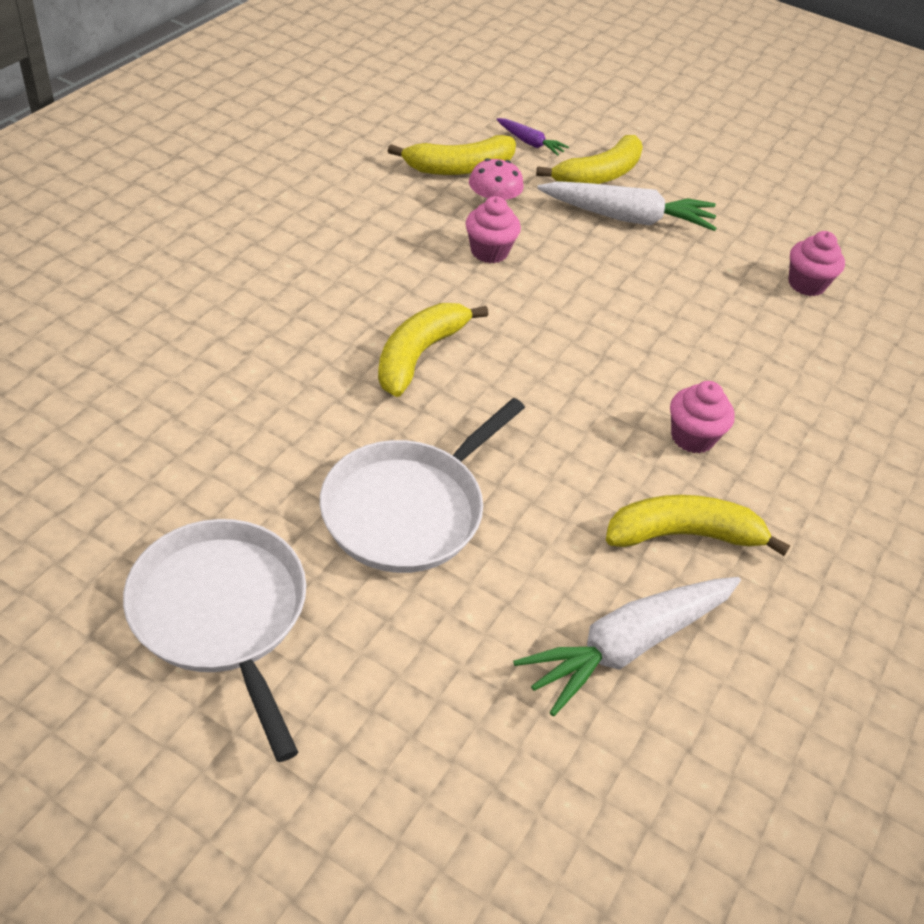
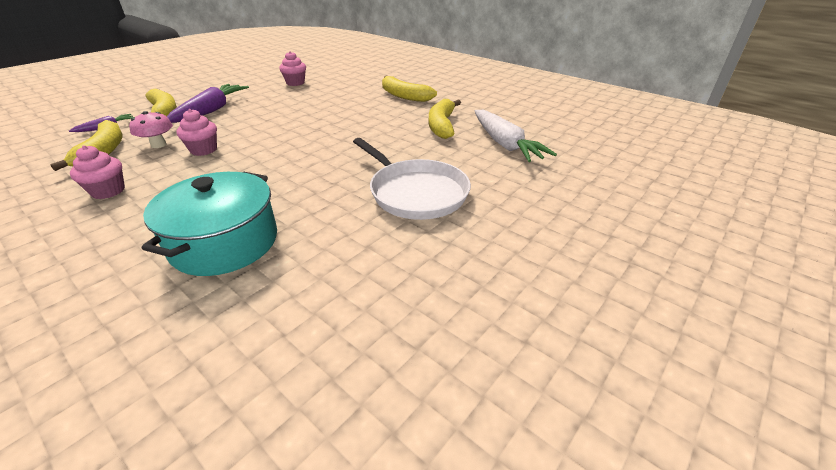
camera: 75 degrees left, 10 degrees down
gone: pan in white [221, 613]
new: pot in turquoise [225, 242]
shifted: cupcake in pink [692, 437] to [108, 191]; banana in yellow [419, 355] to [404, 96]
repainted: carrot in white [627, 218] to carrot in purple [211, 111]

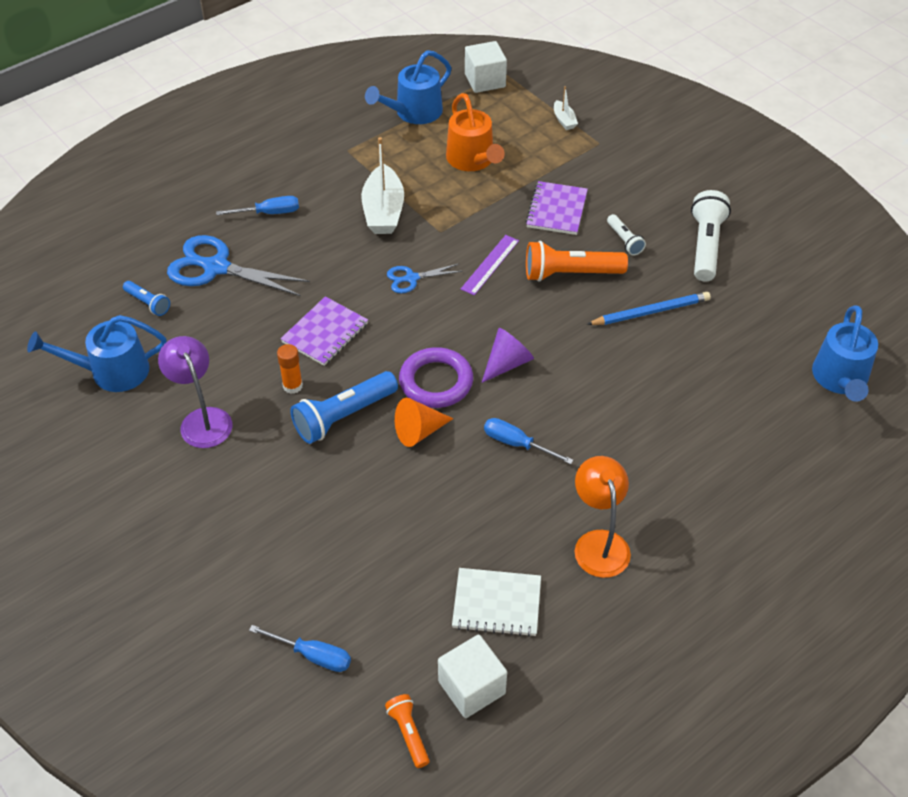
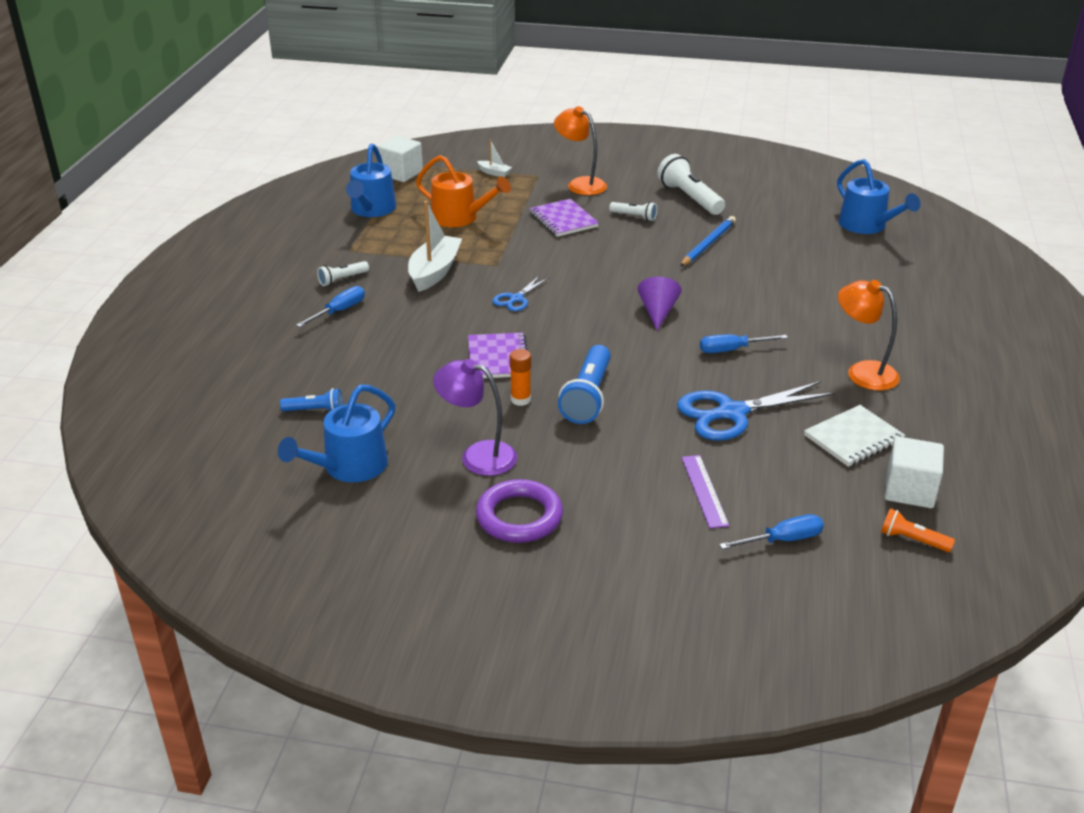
camera: 40 degrees left, 15 degrees down
gone: cone in orange [419, 431]; flashlight in orange [570, 273]
new: flashlight in white [342, 279]; lamp in orange [580, 184]
shifted: ring in purple [436, 382] to [519, 517]; scissors in blue [216, 268] to [732, 413]; ruler in purple [490, 264] to [704, 490]
rotated: boat in white [383, 211] = [434, 272] 120 degrees counterclockwise

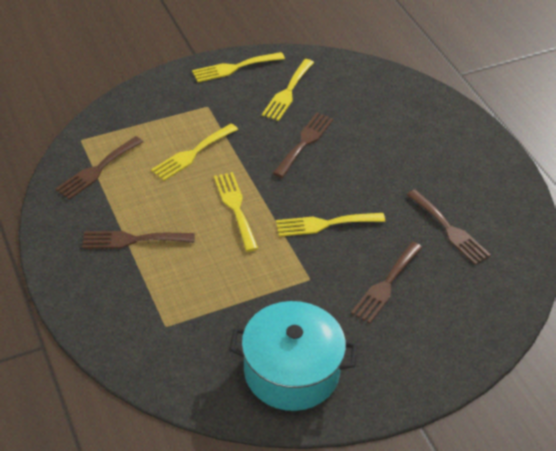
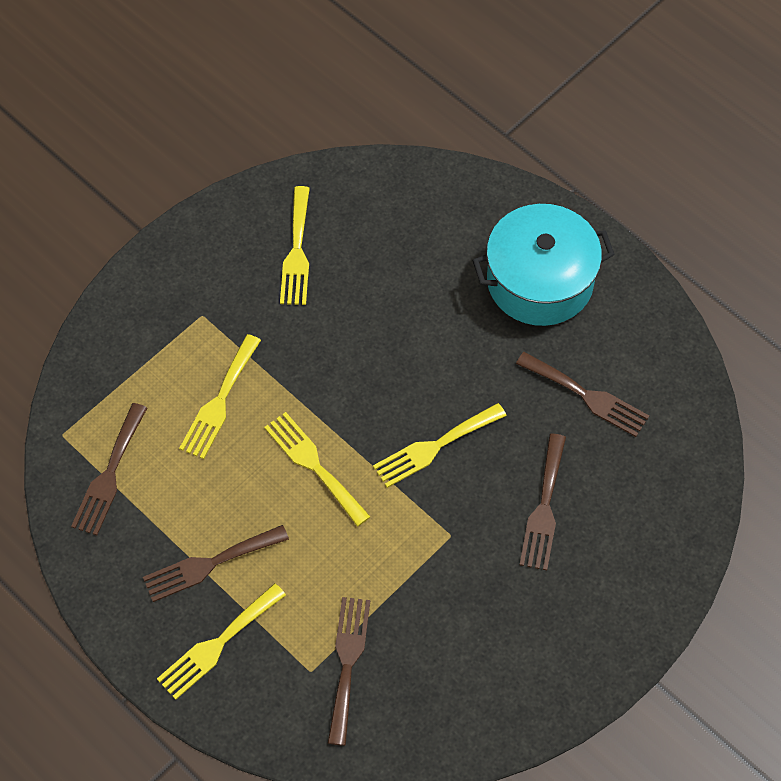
camera: 20 degrees left, 15 degrees up
shifted: fork in yellow [234, 68] to [217, 644]; fork in brown [304, 142] to [347, 663]; pot in turquoise [291, 371] to [540, 281]

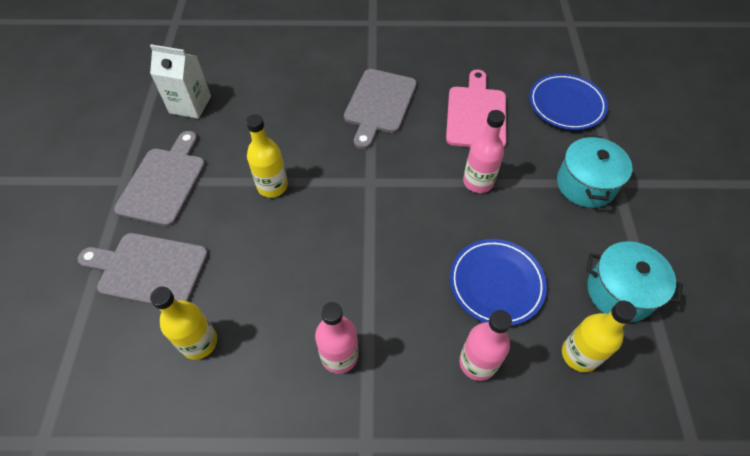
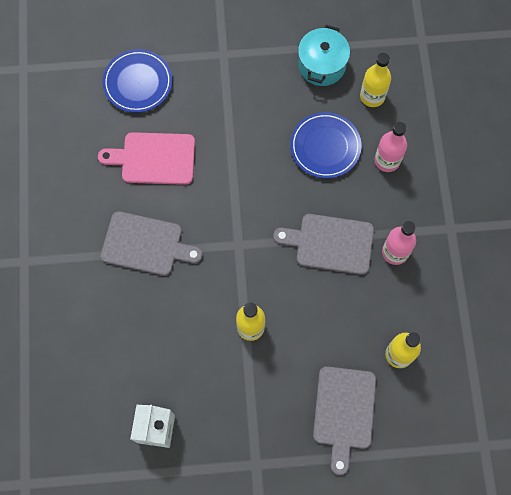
camera: 95 degrees left, 15 degrees up
gone: bottle in pink [478, 182]; pot in turquoise [585, 184]
shifted: cutting board in grey [164, 182] to [330, 243]

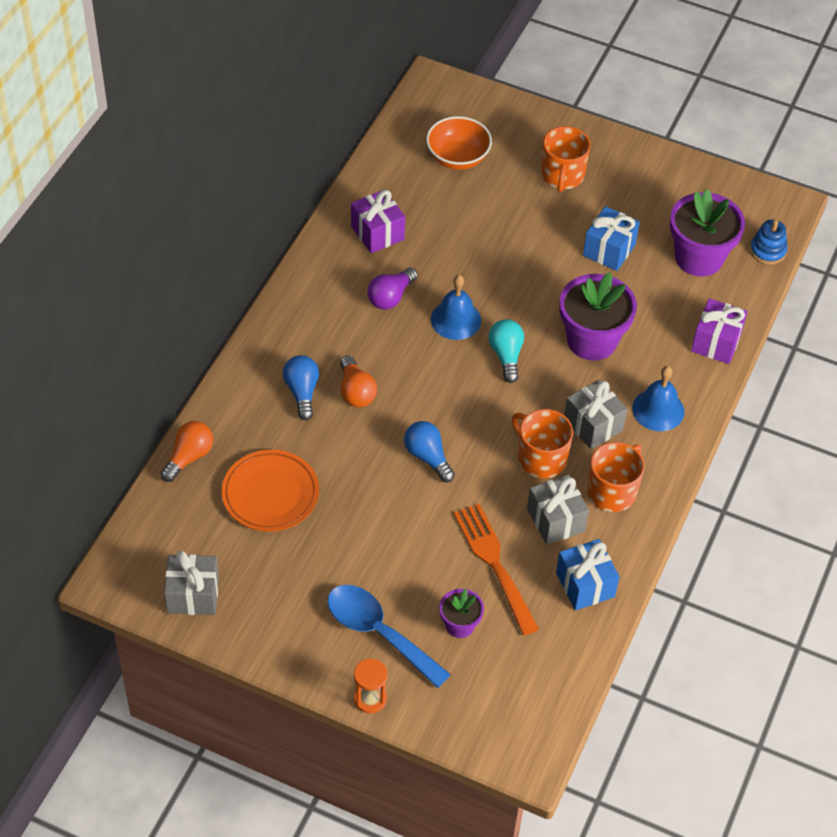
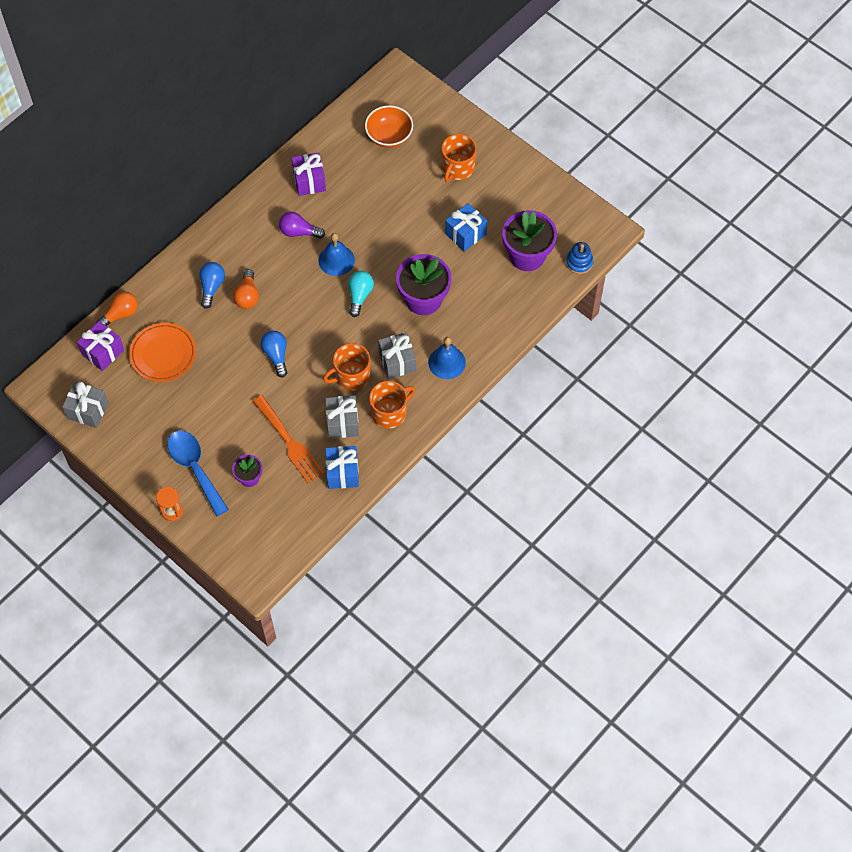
camera: 20 degrees right, 10 degrees up
shifted: gift in purple [716, 342] to [103, 352]
rotated: fork in orange [494, 563] = [289, 442] 150 degrees clockwise; light bulb in purple [390, 297] = [299, 232] 45 degrees clockwise; mug in orange [541, 458] = [351, 376] 90 degrees counterclockwise

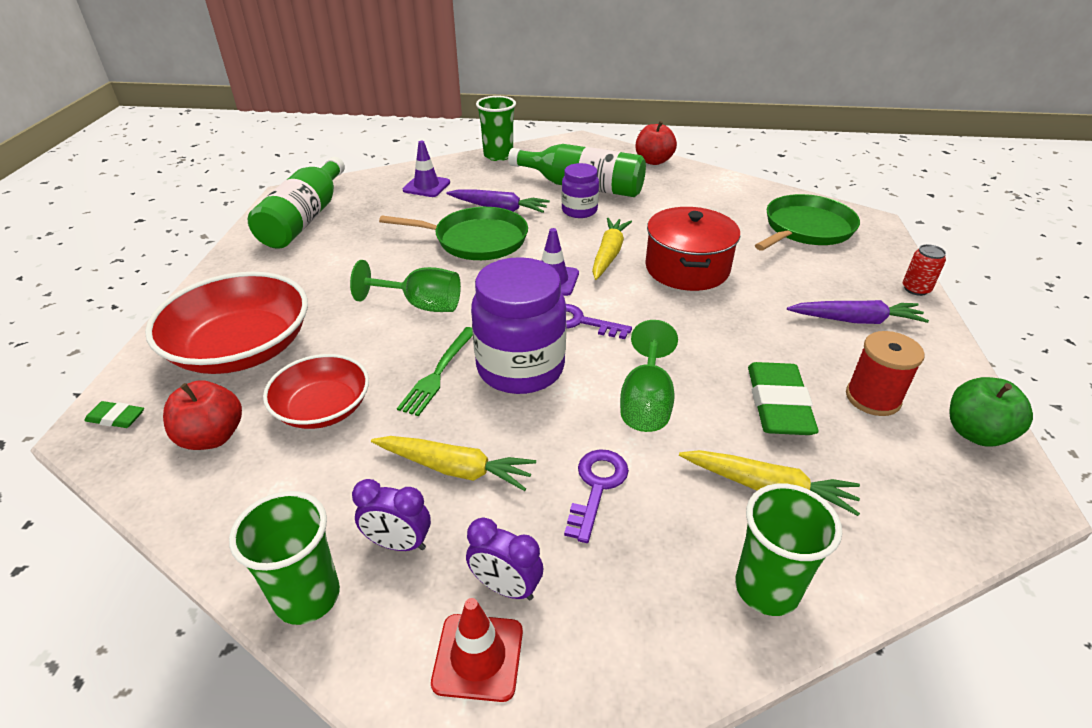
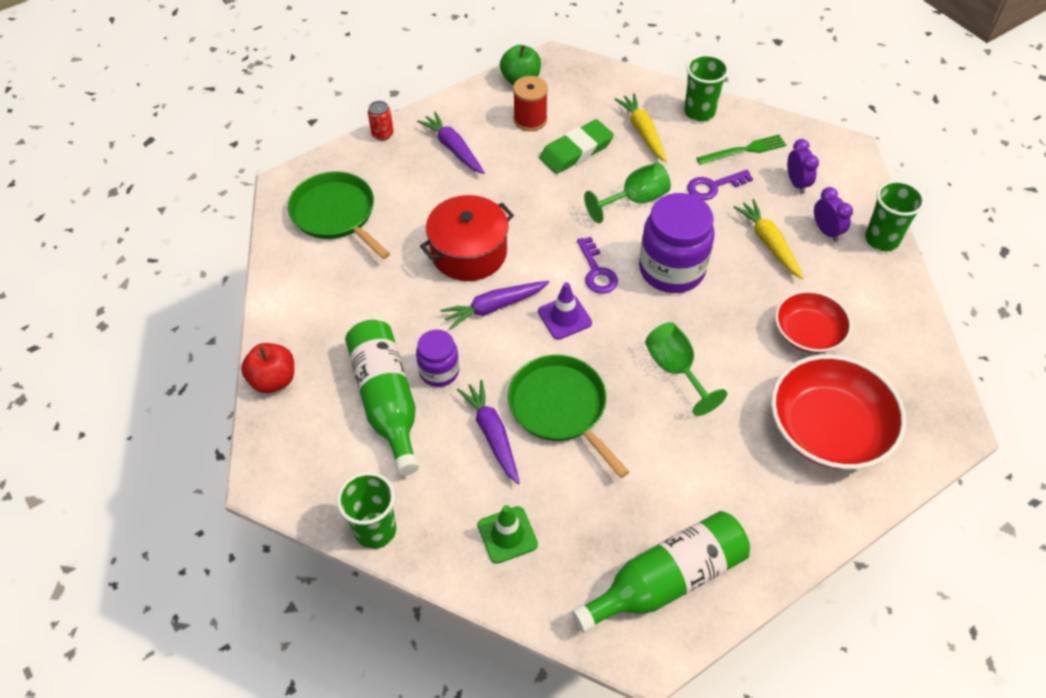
camera: 130 degrees left, 15 degrees up
gone: eraser in green [116, 418]; apple in red [212, 437]; traffic cone in red [478, 657]
shifted: fork in green [438, 373] to [744, 150]
repainted: carrot in yellow [609, 254] to carrot in purple [494, 307]; traffic cone in purple [426, 186] to traffic cone in green [507, 535]
rotated: pan in green [806, 229] = [336, 214] 45 degrees clockwise

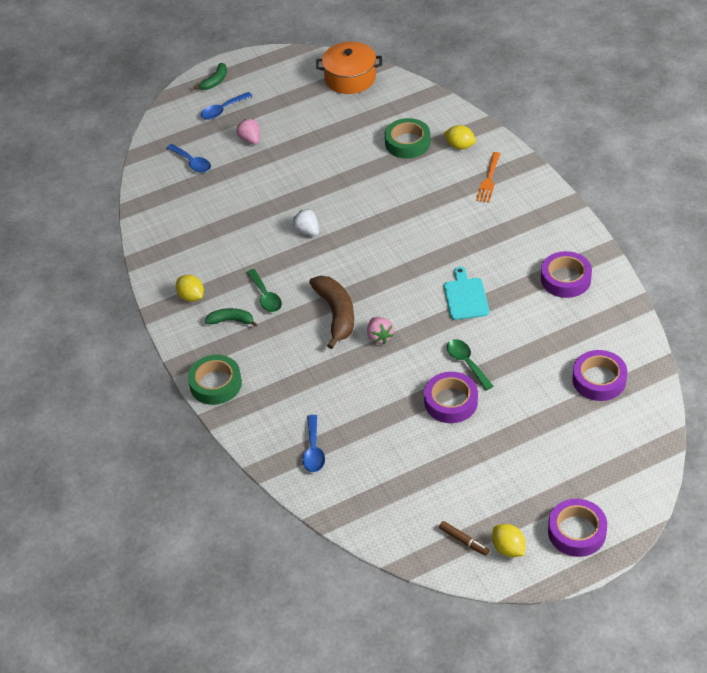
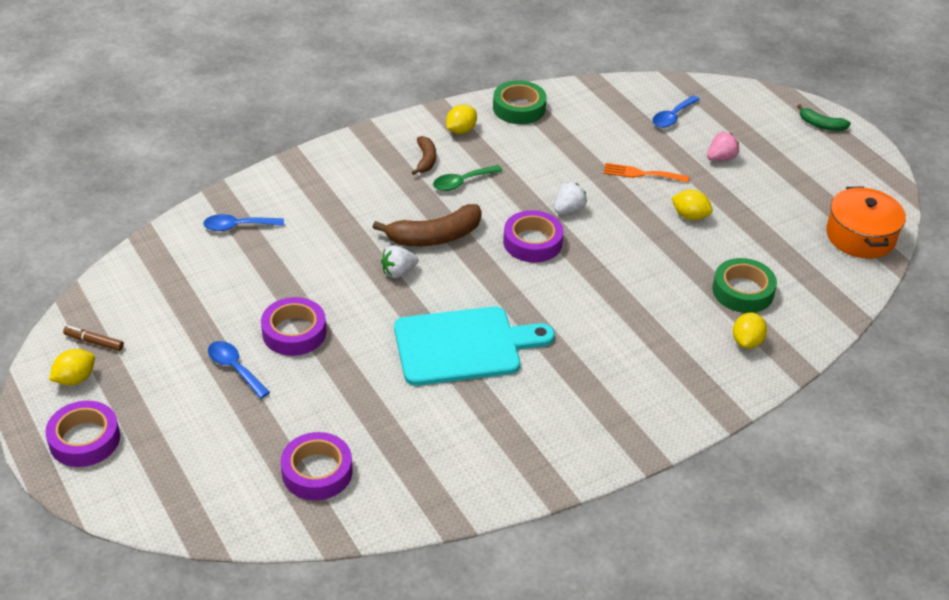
camera: 80 degrees right, 5 degrees down
gone: spoon in green [466, 363]
new: lemon in yellow [690, 216]
shifted: spoon in blue [223, 110] to [235, 368]; tape in green [215, 384] to [519, 108]; tape in purple [565, 279] to [532, 242]; fork in orange [488, 180] to [641, 174]
repainted: strawberry in pink [379, 337] to strawberry in white [398, 272]; banana in green [231, 320] to banana in brown [425, 160]
rotated: marker in brown [463, 541] = [94, 342] 75 degrees clockwise
scaled: cutting board in turquoise [465, 297] = [463, 346] x1.81

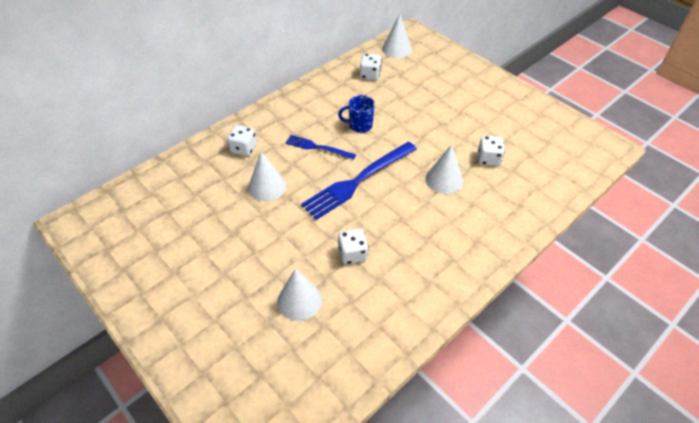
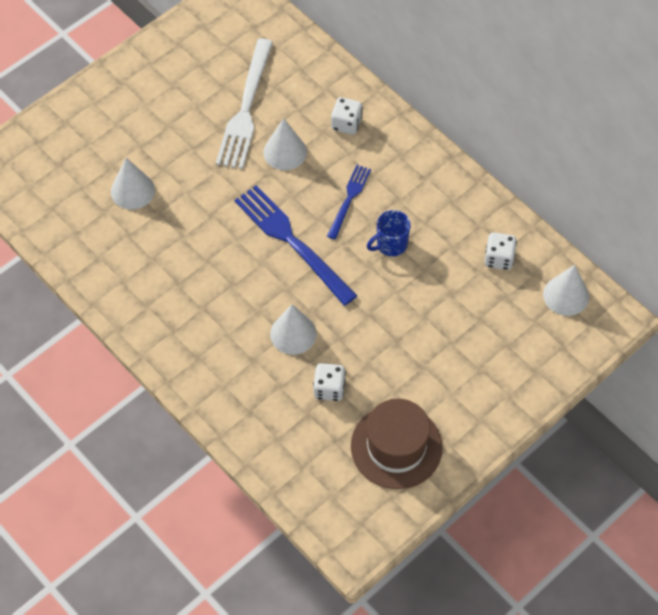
camera: 90 degrees right, 10 degrees up
gone: dice in white [353, 254]
new: fork in white [245, 108]; hat in brown [396, 447]
rotated: mug in blue [359, 125] = [390, 244] 120 degrees counterclockwise

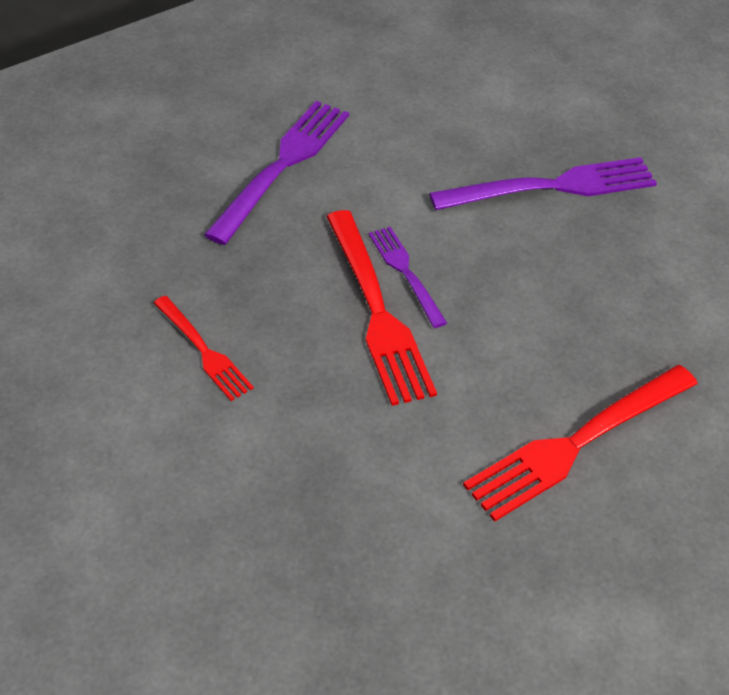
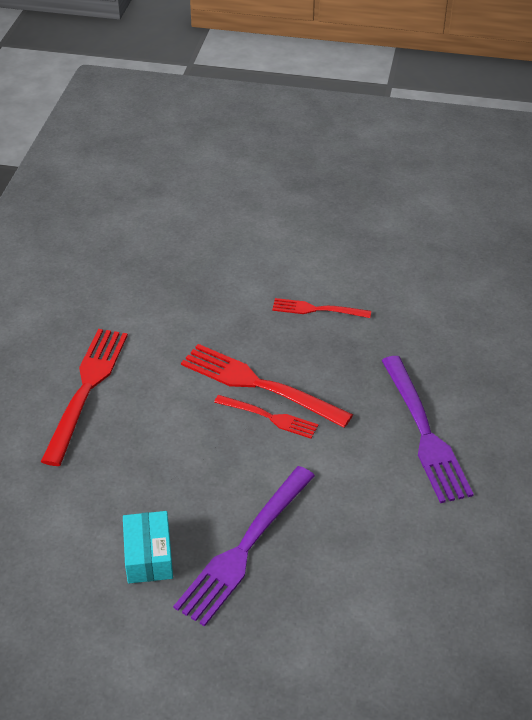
camera: 140 degrees right, 5 degrees down
new: box in turquoise [148, 556]
repainted: fork in purple [405, 272] to fork in red [270, 417]

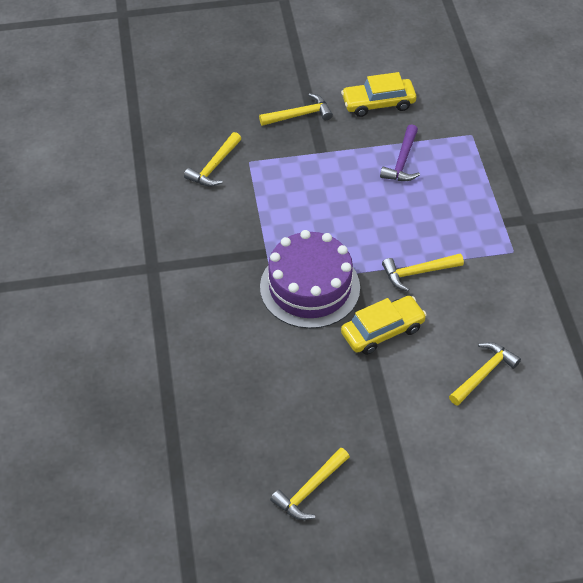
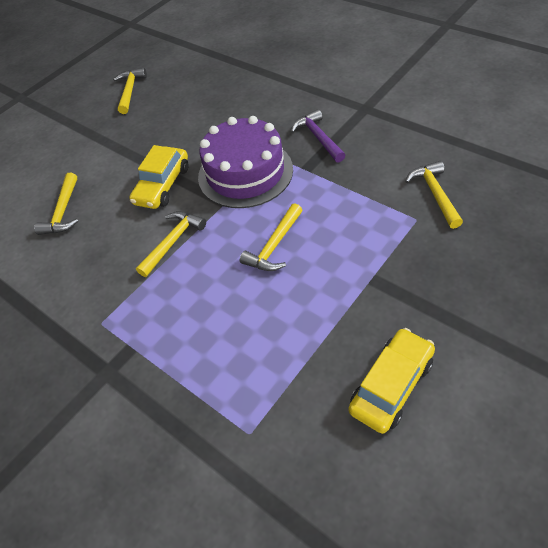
camera: 145 degrees right, 0 degrees up
shifted: hammer in yellow [299, 115] to [274, 246]; hammer in purple [402, 161] to [318, 137]

